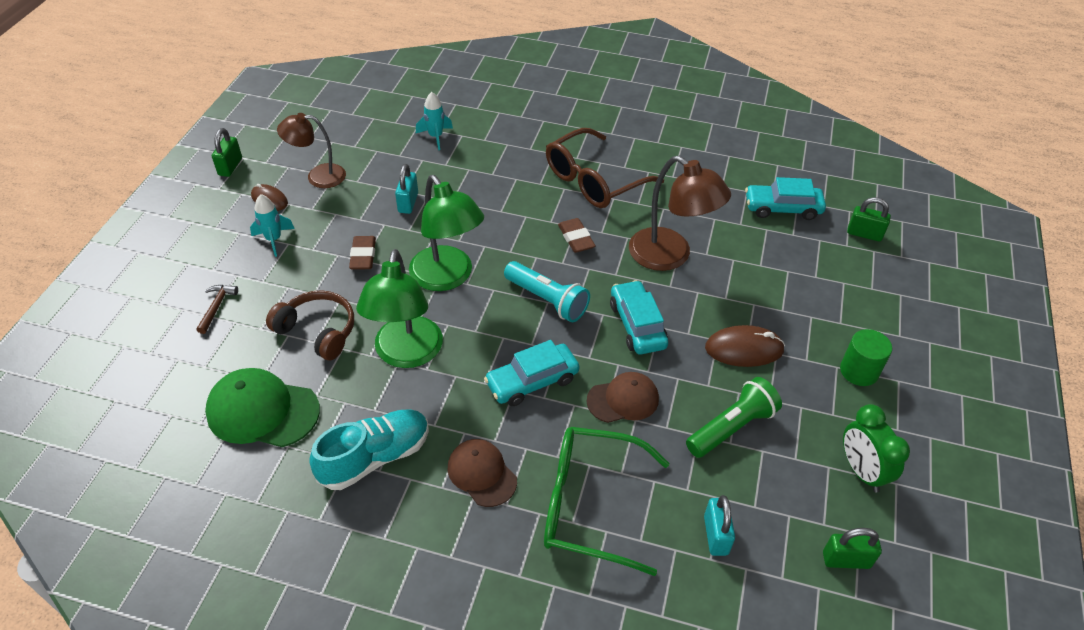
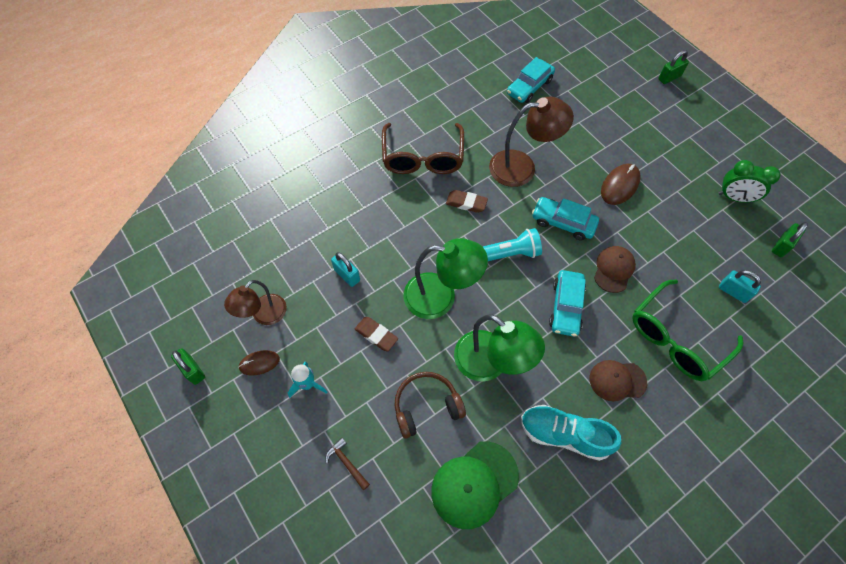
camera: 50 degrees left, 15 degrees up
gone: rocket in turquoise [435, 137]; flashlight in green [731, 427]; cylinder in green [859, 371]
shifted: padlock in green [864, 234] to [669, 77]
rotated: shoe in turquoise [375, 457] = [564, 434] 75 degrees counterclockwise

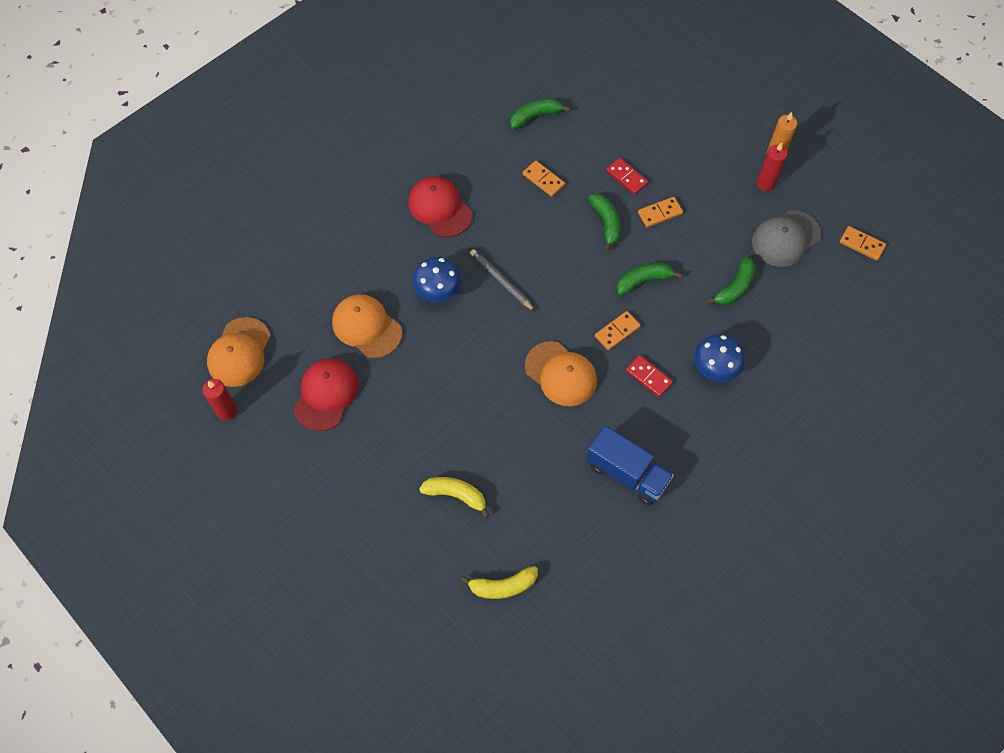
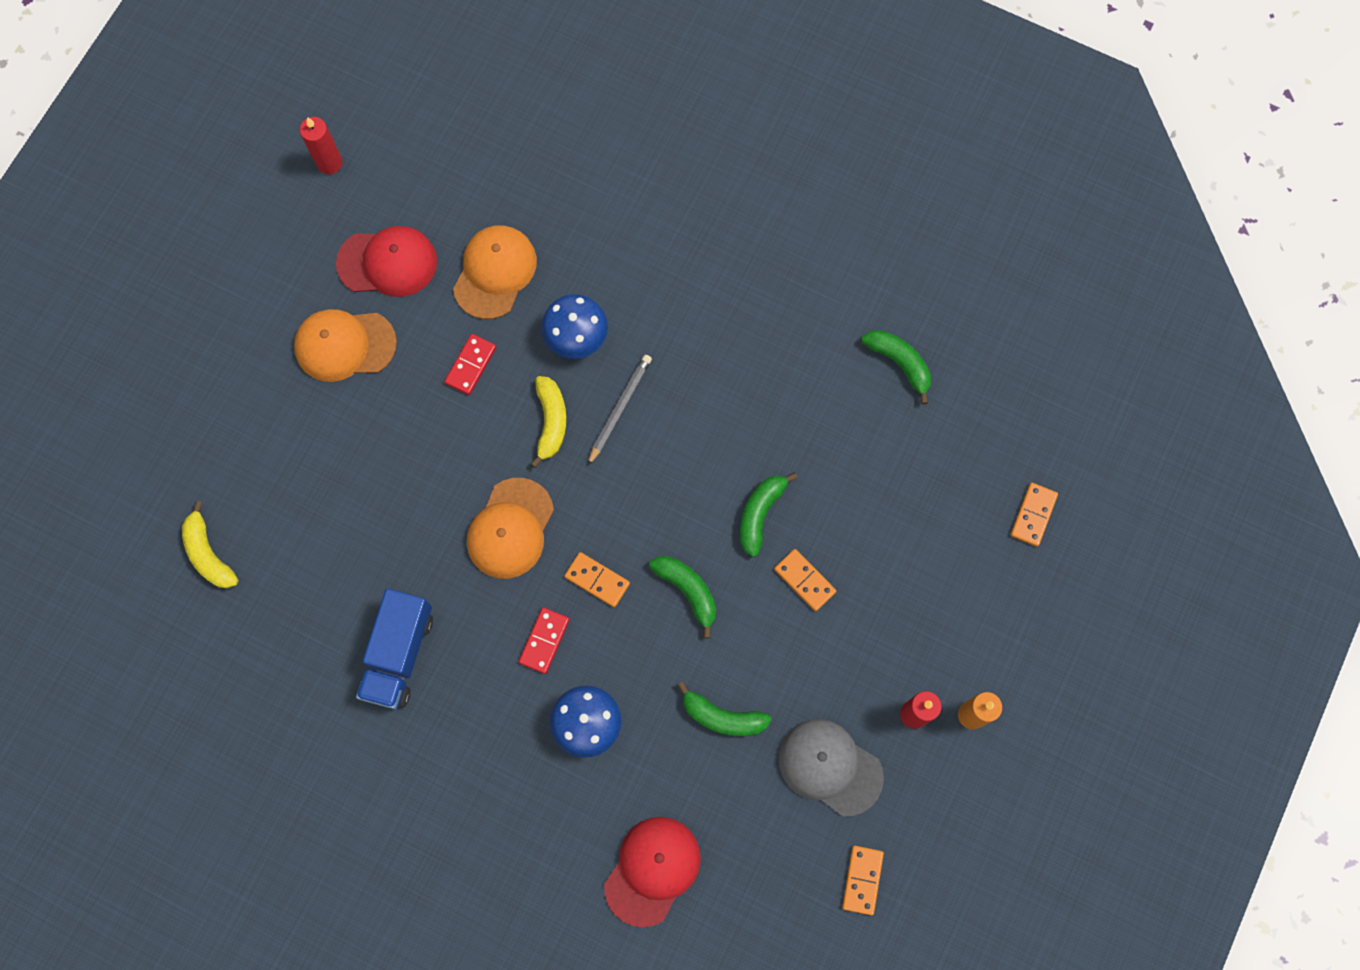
camera: 70 degrees right, 10 degrees up
shifted: cap in orange [239, 352] to [345, 345]; domino in red [626, 177] to [470, 365]; banana in yellow [456, 495] to [551, 422]; cap in red [440, 208] to [652, 870]; domino in orange [543, 180] to [1033, 515]
rotated: banana in green [606, 223] = [760, 514] 150 degrees clockwise

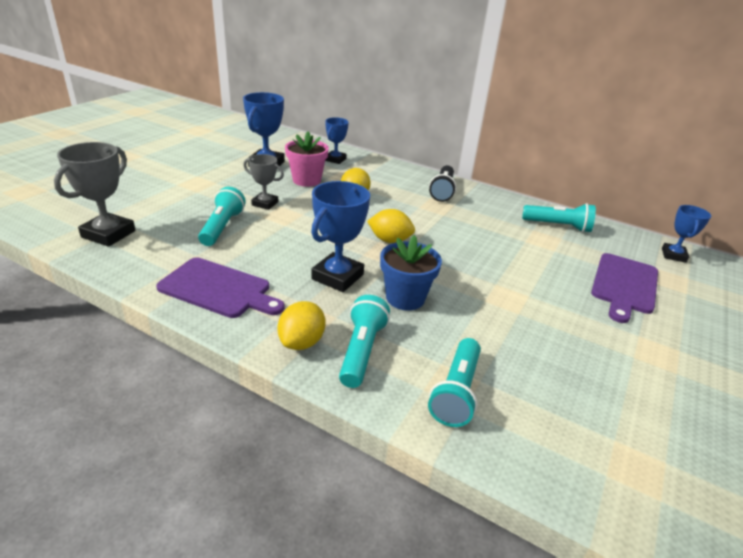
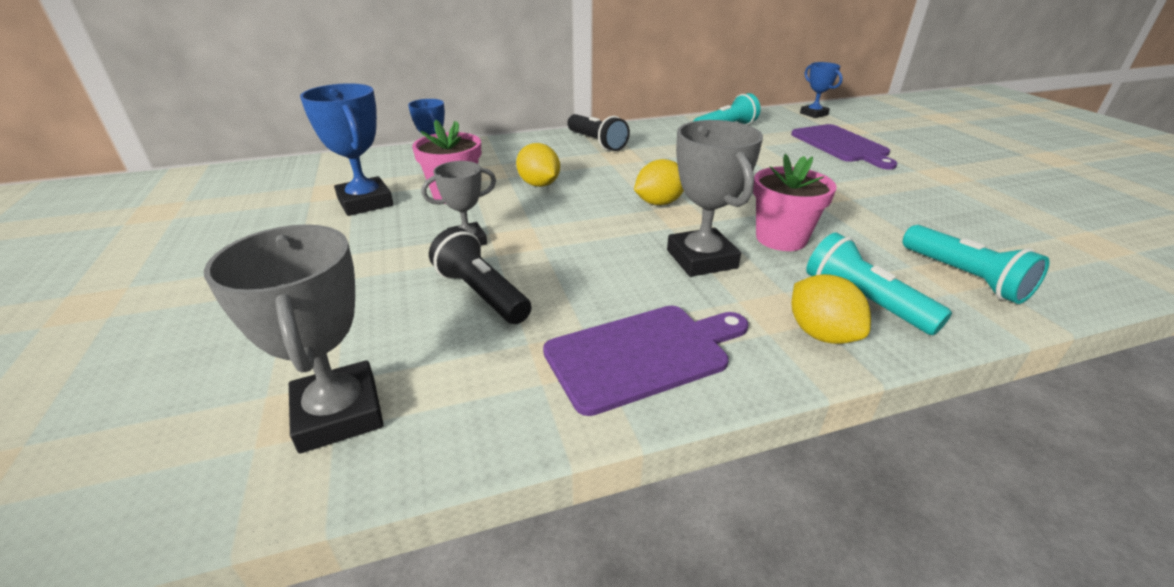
camera: 45 degrees left, 0 degrees up
repainted: flashlight in turquoise [222, 227] to flashlight in black [481, 293]; trophy in blue [337, 277] to trophy in grey [701, 259]; flower pot in blue [405, 298] to flower pot in pink [781, 238]

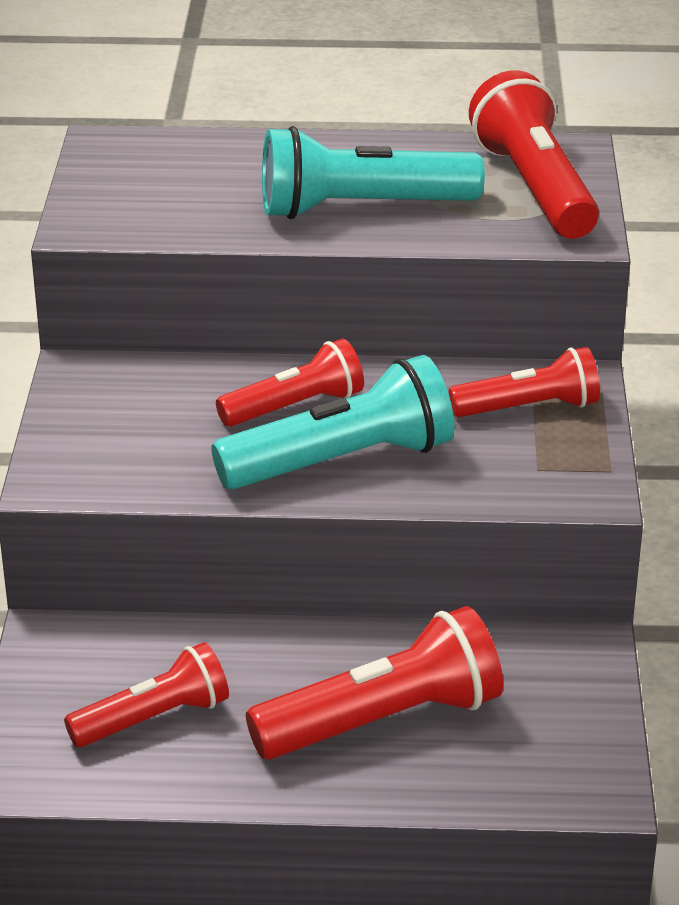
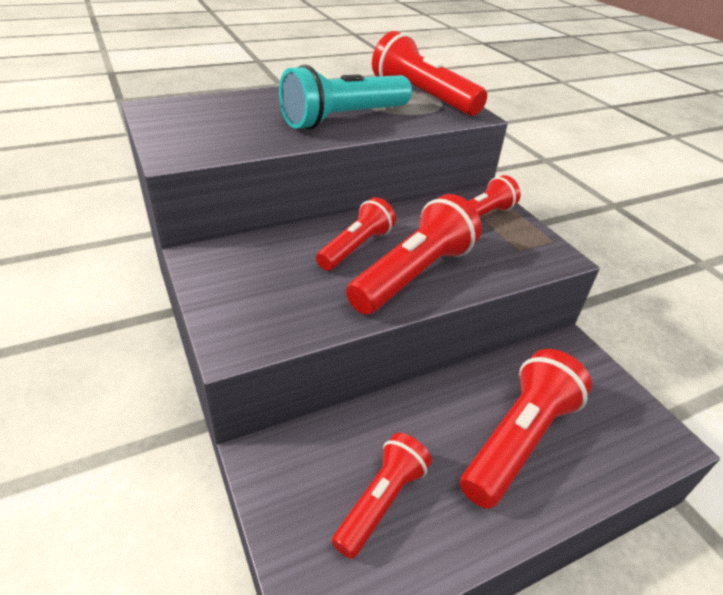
camera: 30 degrees left, 5 degrees up
repainted: flashlight in turquoise [342, 462] to flashlight in red [414, 275]

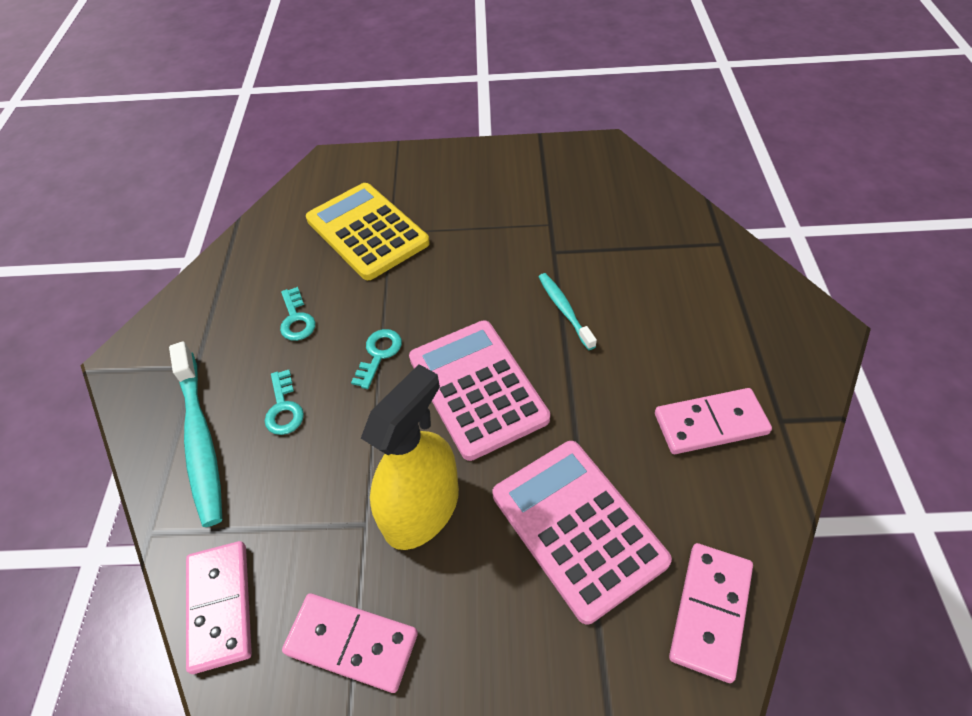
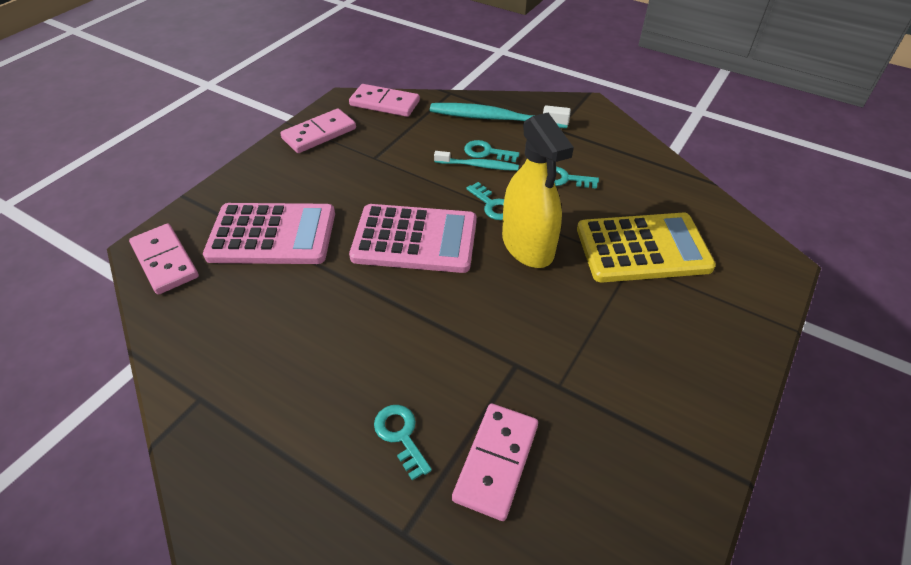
camera: 120 degrees right, 5 degrees down
new: key in turquoise [400, 435]
shifted: toothbrush in turquoise [564, 310] to [478, 165]; domino in pink [710, 424] to [496, 462]; spray bottle in yellow [421, 510] to [527, 245]

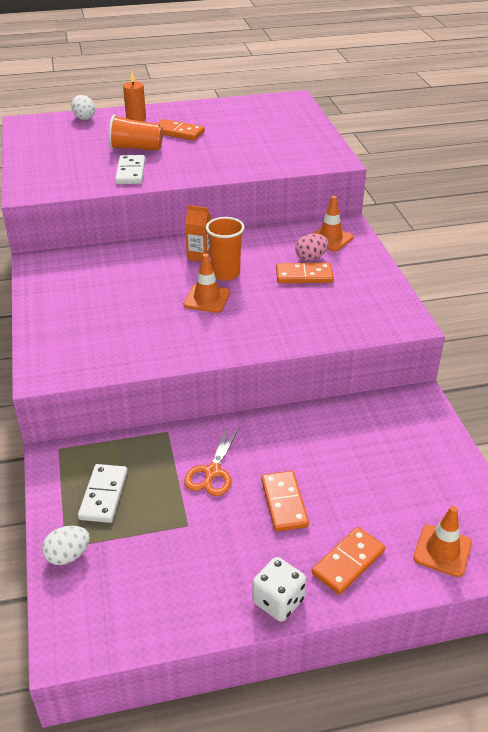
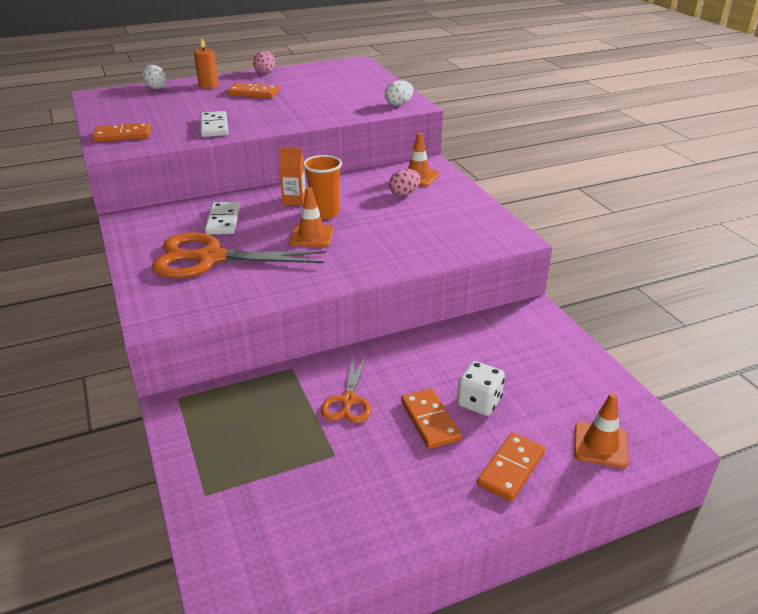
camera: 10 degrees left, 5 degrees down
gone: cup in orange [136, 148]
new: scissors in orange [210, 258]; egg in pink [265, 73]
shifted: domino in orange [304, 275] to [123, 135]; domino in white [104, 495] to [223, 221]; egg in white [68, 555] to [398, 104]; dice in white [278, 601] to [479, 402]

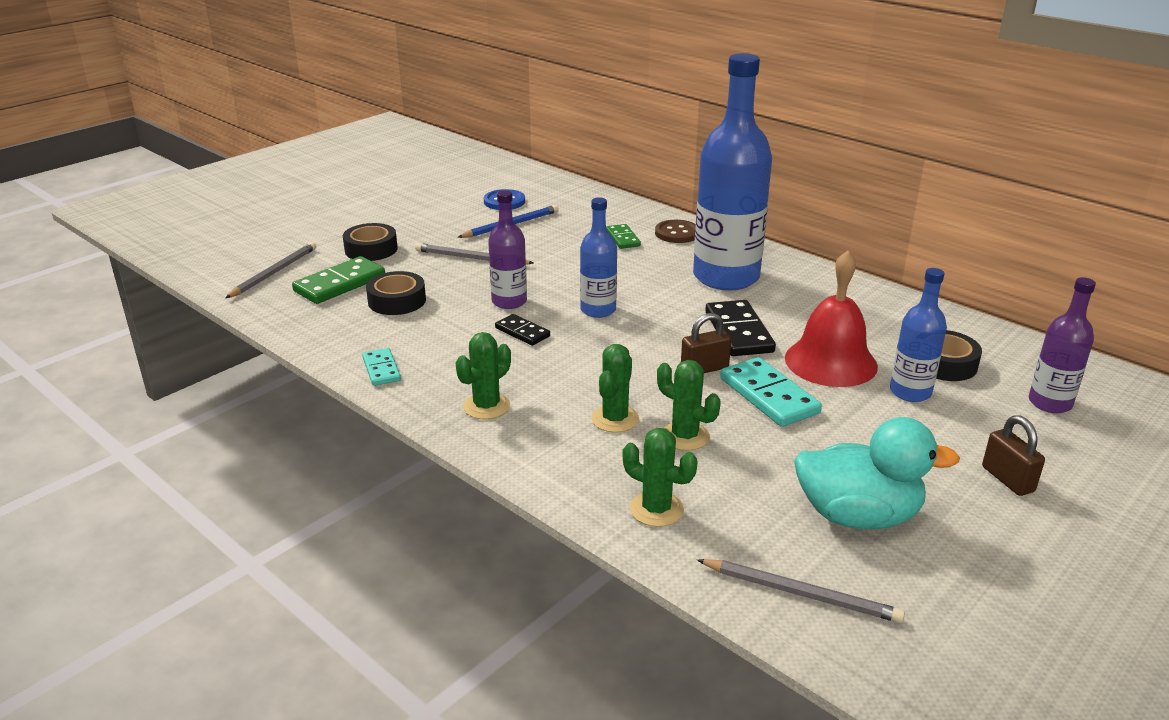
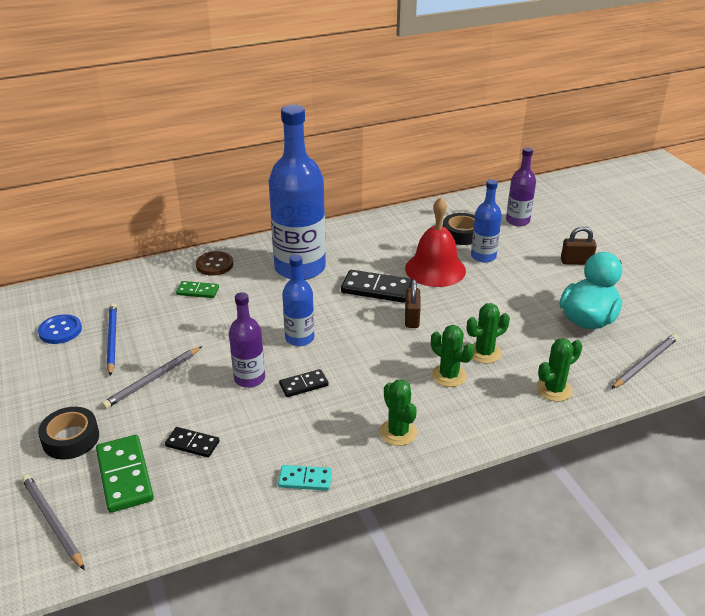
camera: 65 degrees left, 5 degrees up
gone: domino in turquoise [768, 396]
swapped: tape in black [397, 301] to domino in black [192, 444]

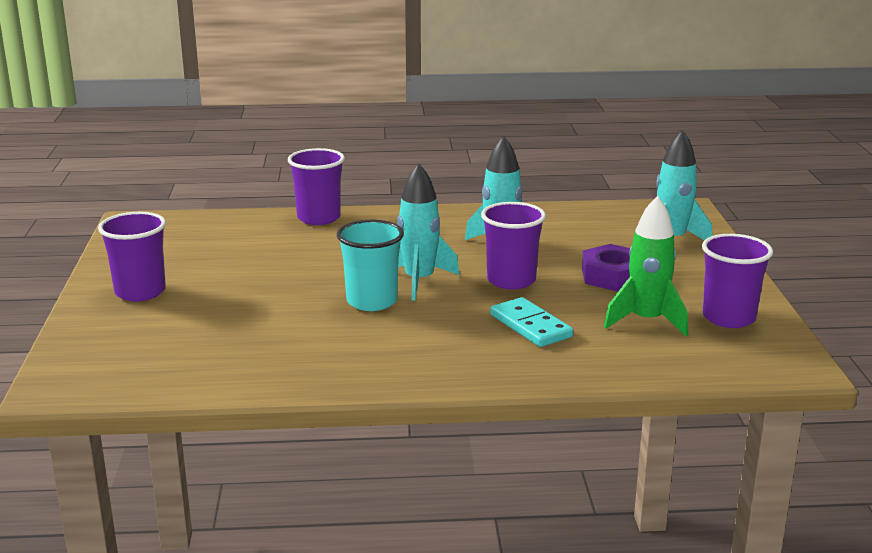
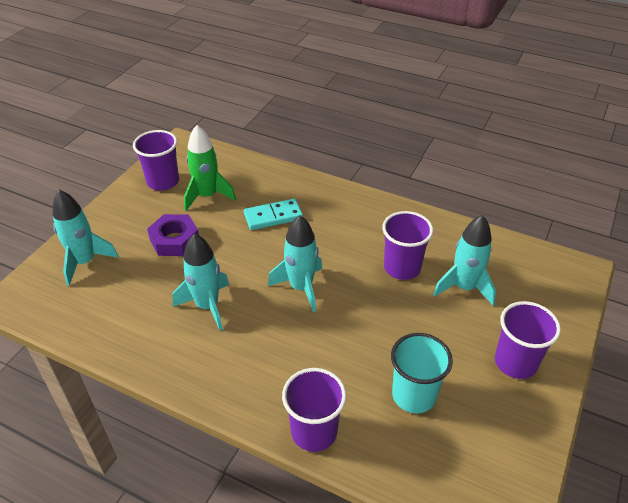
camera: 150 degrees left, 20 degrees up
new: rocket in turquoise [464, 287]
shifted: cup in purple [511, 280] to [402, 268]; cup in turquoise [372, 301] to [414, 395]
rotated: domino in turquoise [530, 326] = [273, 216] 75 degrees clockwise

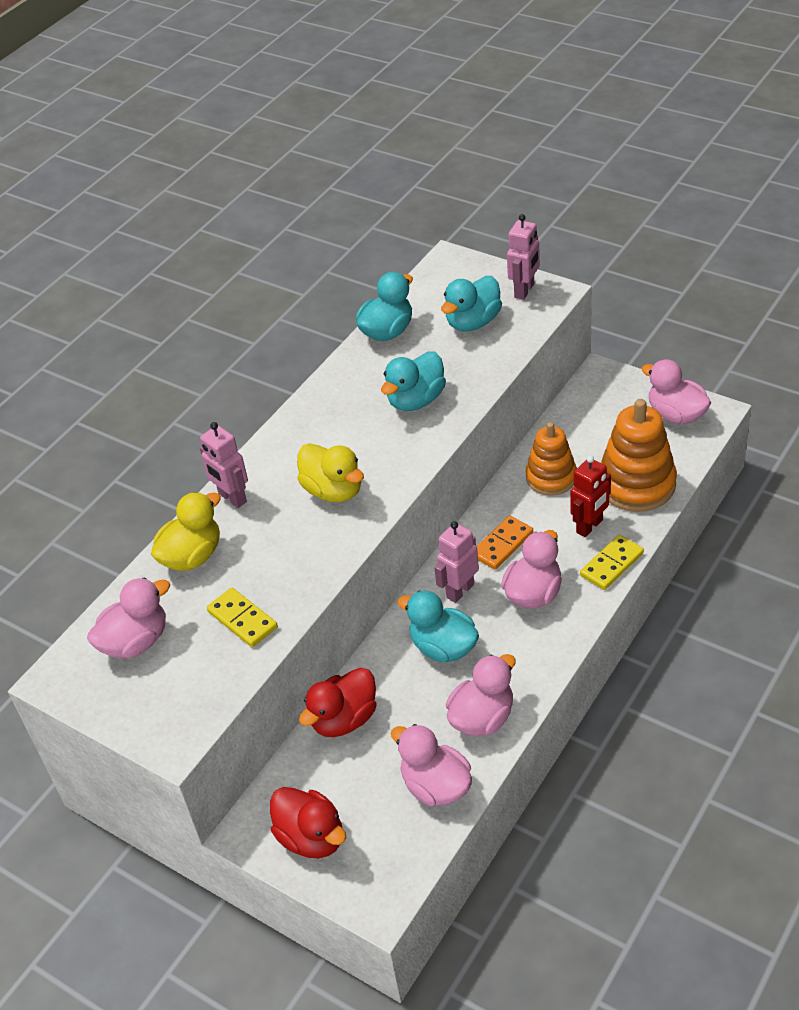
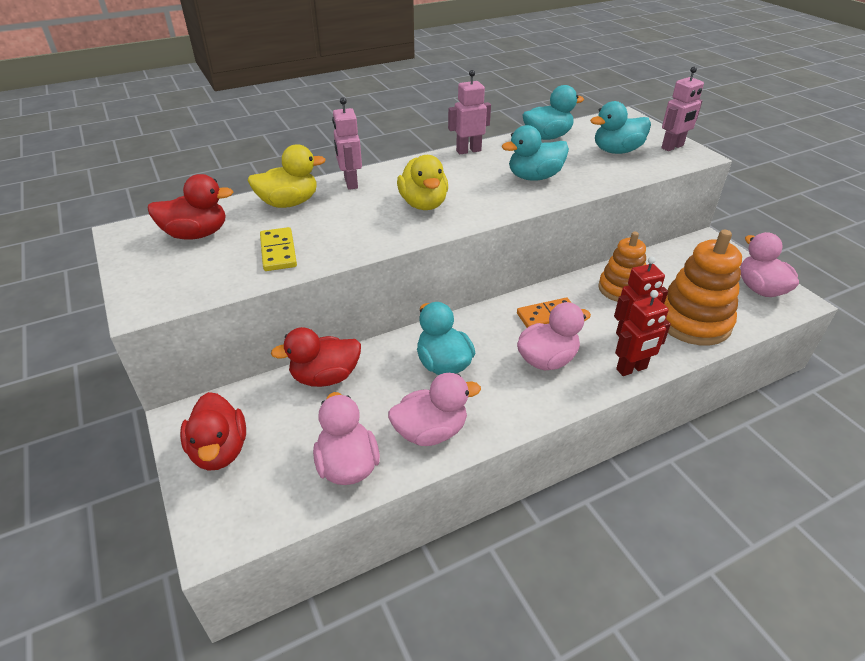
camera: 25 degrees right, 5 degrees down
shifted: robot in pink [460, 591] to [468, 151]
swapped: domino in yellow [612, 564] to robot in red [631, 369]
repainted: duck in pink [136, 642] to duck in red [196, 234]

